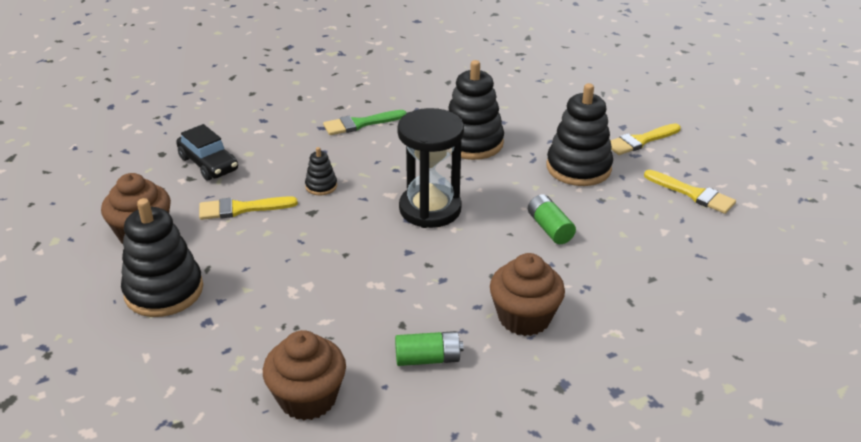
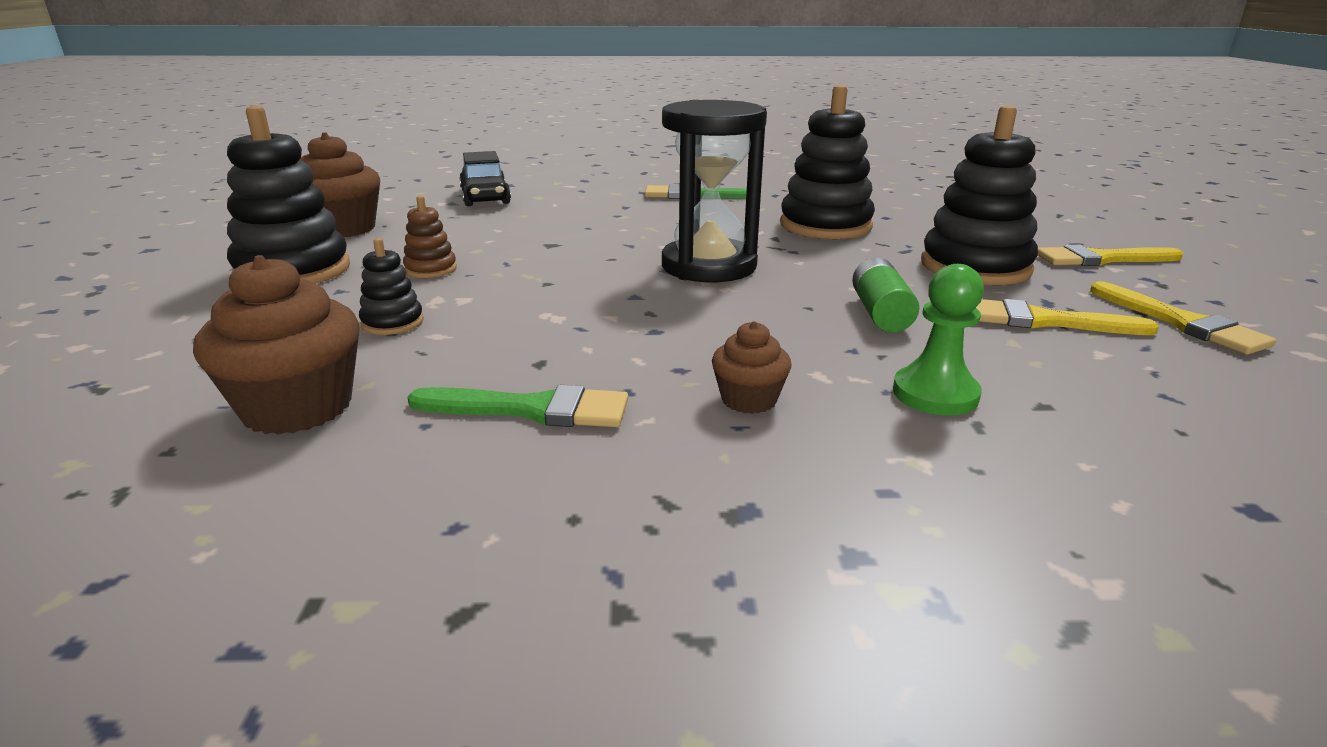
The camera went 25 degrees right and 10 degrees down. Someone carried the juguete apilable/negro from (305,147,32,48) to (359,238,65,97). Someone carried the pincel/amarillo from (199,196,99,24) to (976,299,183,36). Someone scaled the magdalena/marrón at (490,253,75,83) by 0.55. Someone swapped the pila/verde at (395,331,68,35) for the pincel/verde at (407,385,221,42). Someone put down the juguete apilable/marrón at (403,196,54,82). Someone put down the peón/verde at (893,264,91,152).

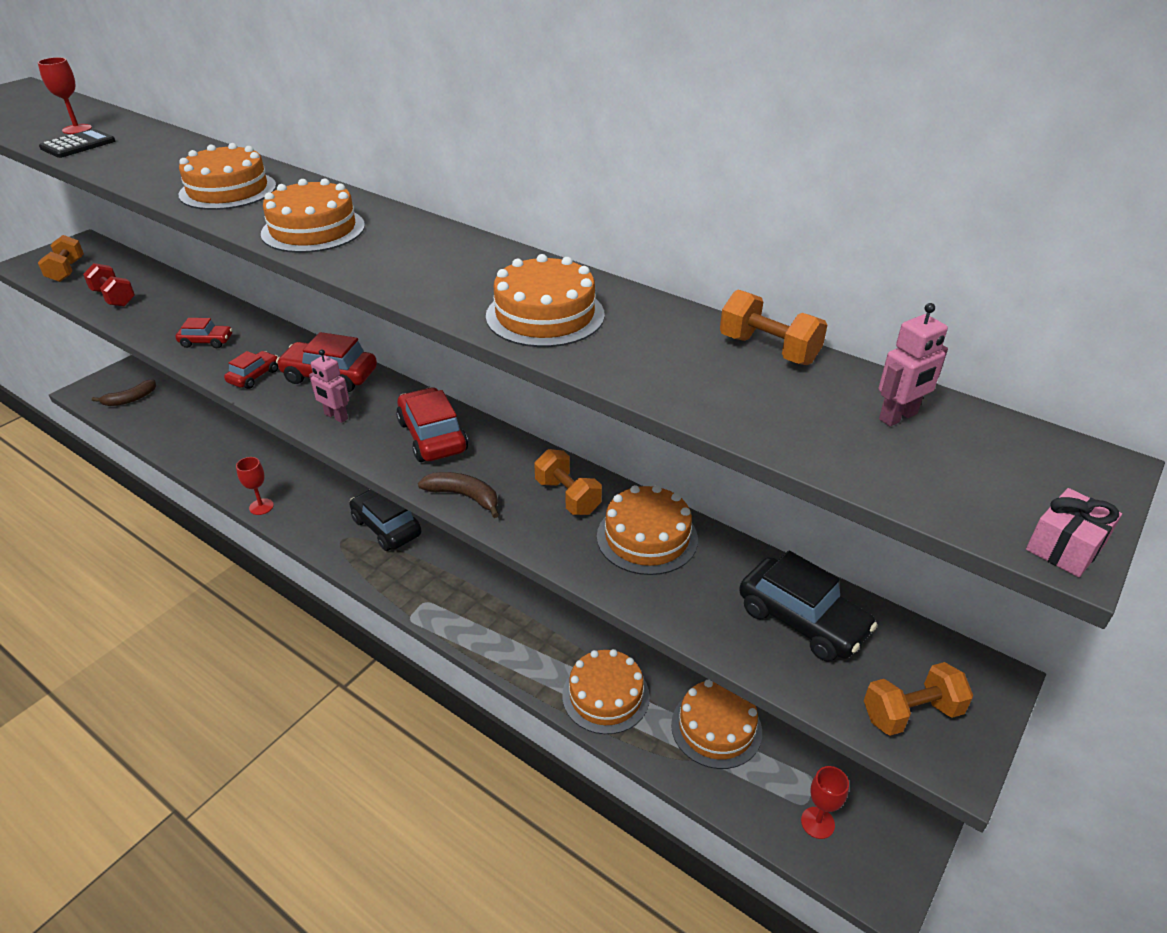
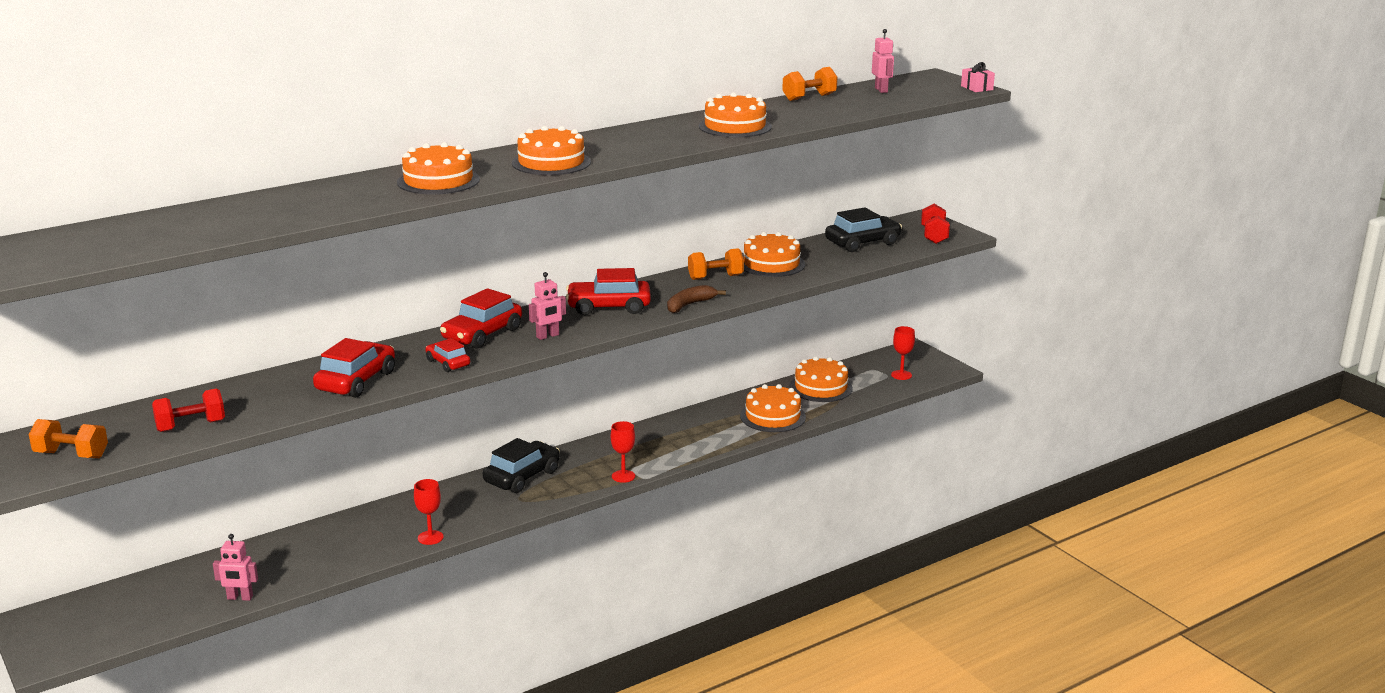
The camera went 70 degrees left and 15 degrees down. Someone carried the copa/rojo from (38,57,54,77) to (611,421,24,62). Someone took away the calculadora/negro at (39,129,76,29). Someone scaled the coche/rojo at (176,318,57,30) by 1.71. Someone took away the plátano/marrón at (92,379,64,27). Someone rotated the coche/negro at (349,489,73,62) by 150 degrees clockwise. Someone repainted the mancuerna/naranja at (864,662,109,74), which became the mancuerna/rojo at (921,204,29,40). Someone put down the robot/rosa at (213,534,45,67).

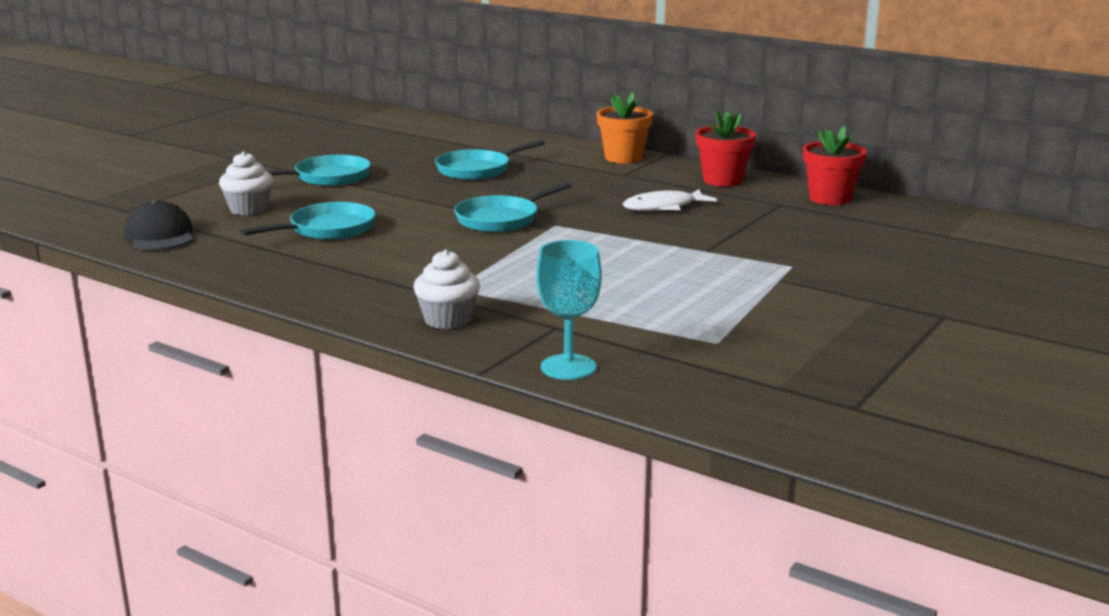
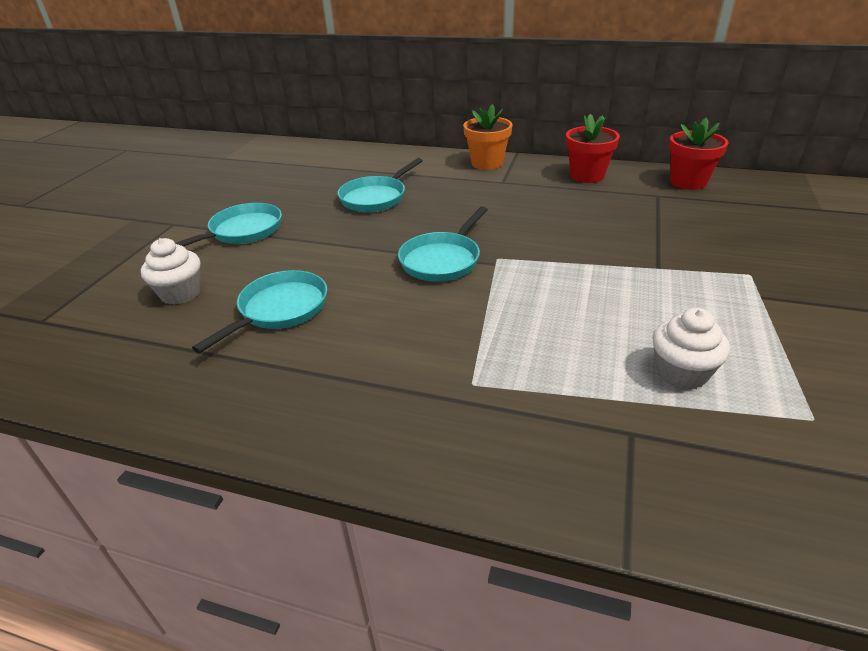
The camera went 15 degrees left and 15 degrees up. Someone took away the pez/blanco at (623,189,94,22). Someone took away the gorra/negro at (124,200,69,50). Someone took away the copa/turquesa at (536,240,66,140). Someone carried the magdalena/blanco from (413,250,67,79) to (652,308,78,82).

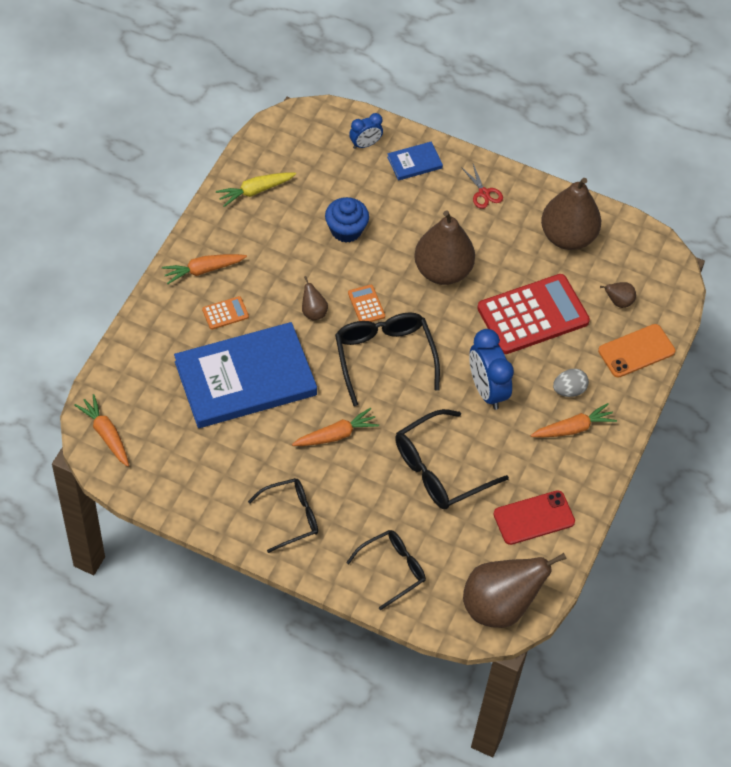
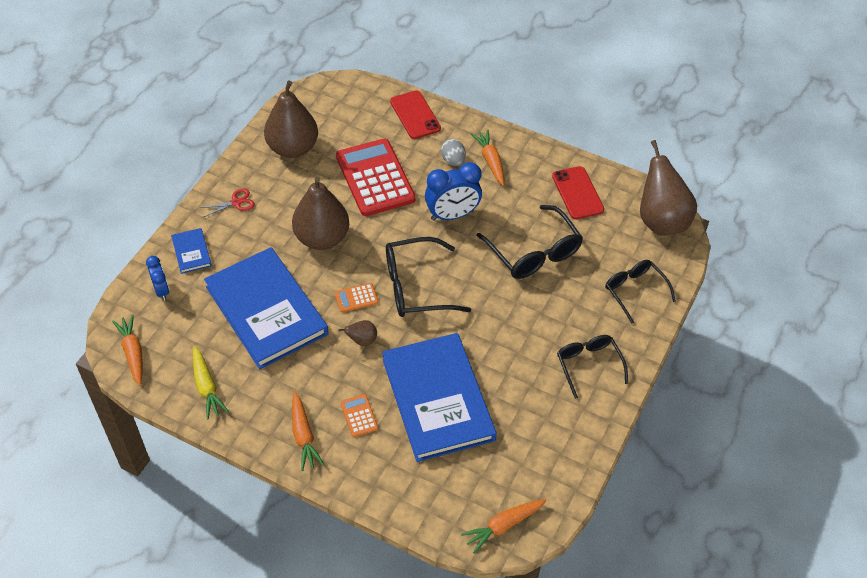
The camera went 85 degrees left and 5 degrees down. Someone swapped the magdalena/azul at (325,197,44,46) for the libro/azul at (204,247,124,122). Someone took away the pera/marrón at (600,282,36,26). Someone repainted the móvil/naranja at (598,324,77,54), which became the móvil/rojo at (390,91,51,48). Someone carried the zanahoria/naranja from (292,408,87,38) to (112,315,31,71).

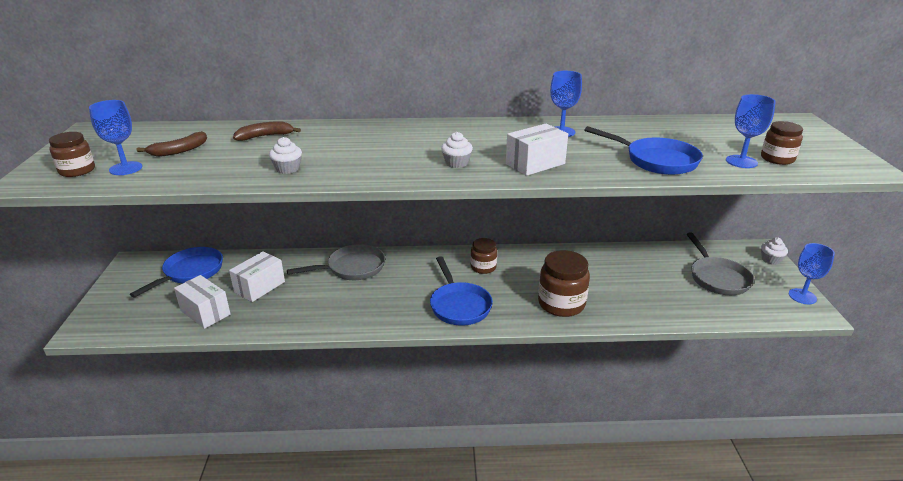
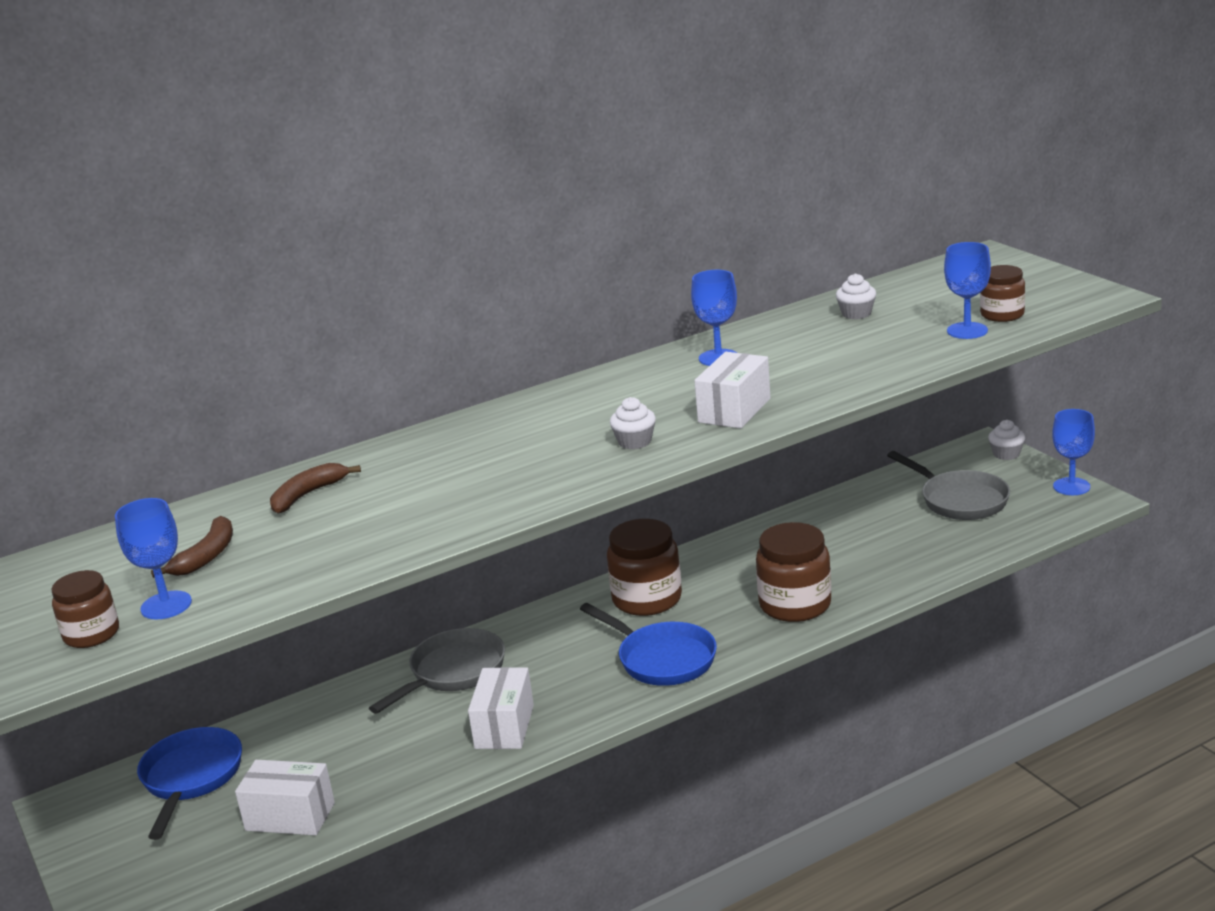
The camera went 25 degrees left and 5 degrees down. Someone took away the sartén/azul at (585,126,118,49). Someone carried the magdalena/blanco from (269,137,33,37) to (836,273,40,46). Someone scaled the tarro/marrón at (470,238,27,36) by 1.67. Someone carried the caja/blanco from (229,251,56,51) to (468,667,66,82).

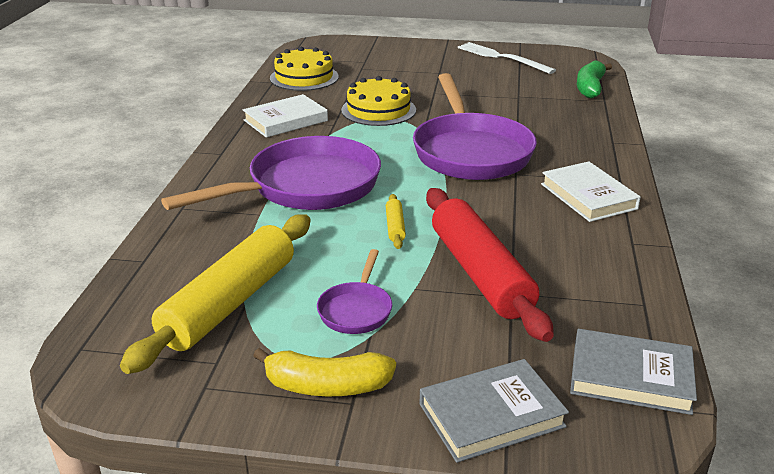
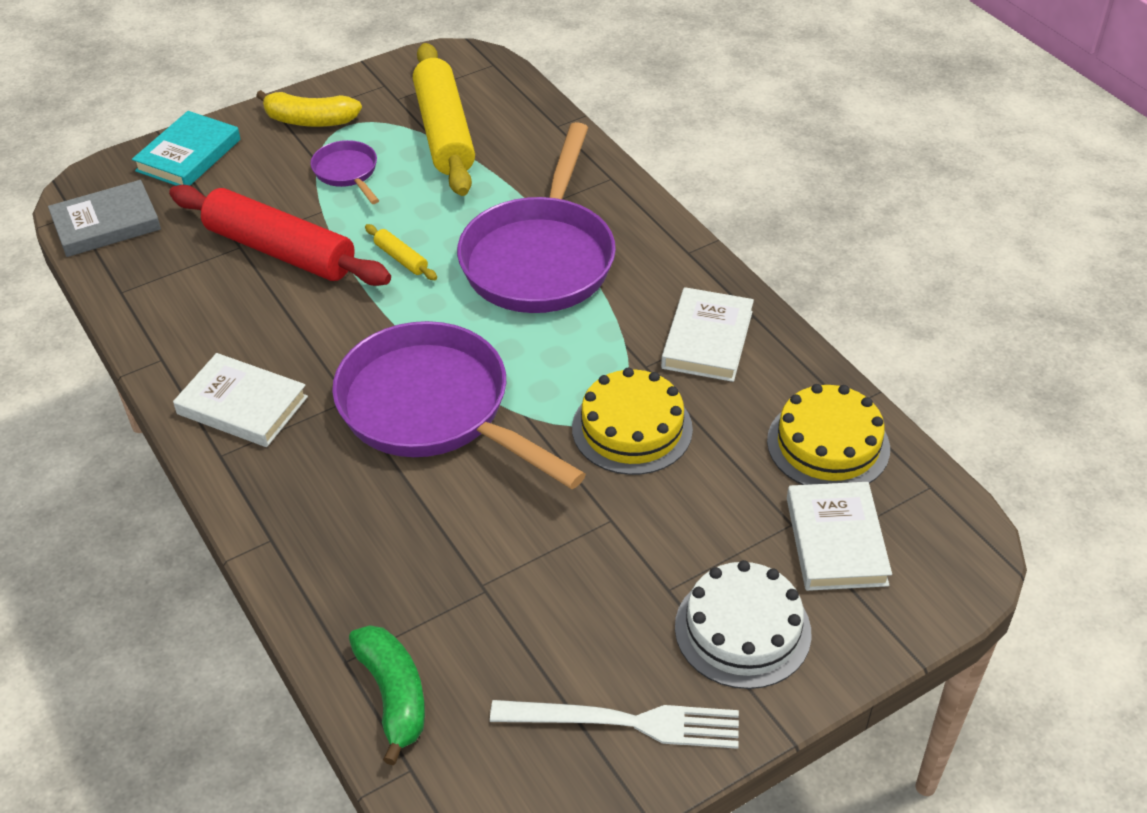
The camera went 140 degrees right and 15 degrees up. Someone rotated the plátano/amarillo at (253,348,143,48) by 135 degrees counterclockwise. Someone repainted the libro/gris at (419,359,150,104), which became the libro/turquesa at (132,111,108,75). Someone put down the libro/blanco at (787,482,105,109). Someone put down the tarta/blanco at (675,560,136,129).

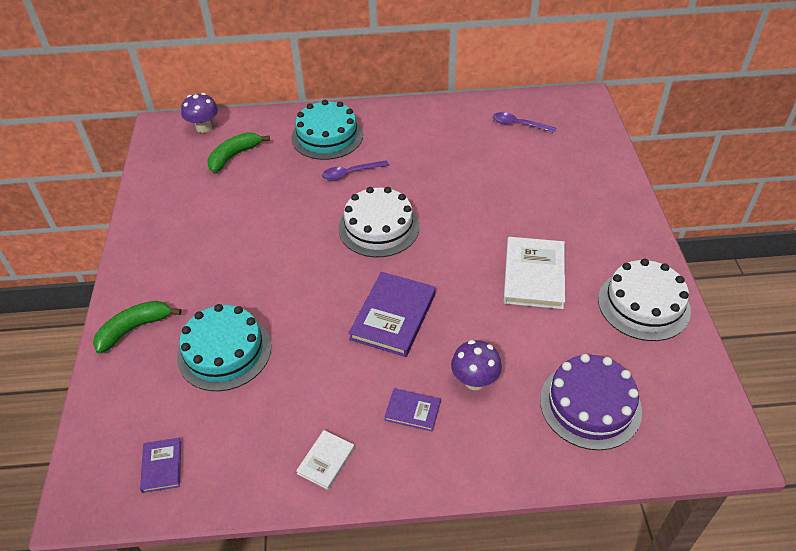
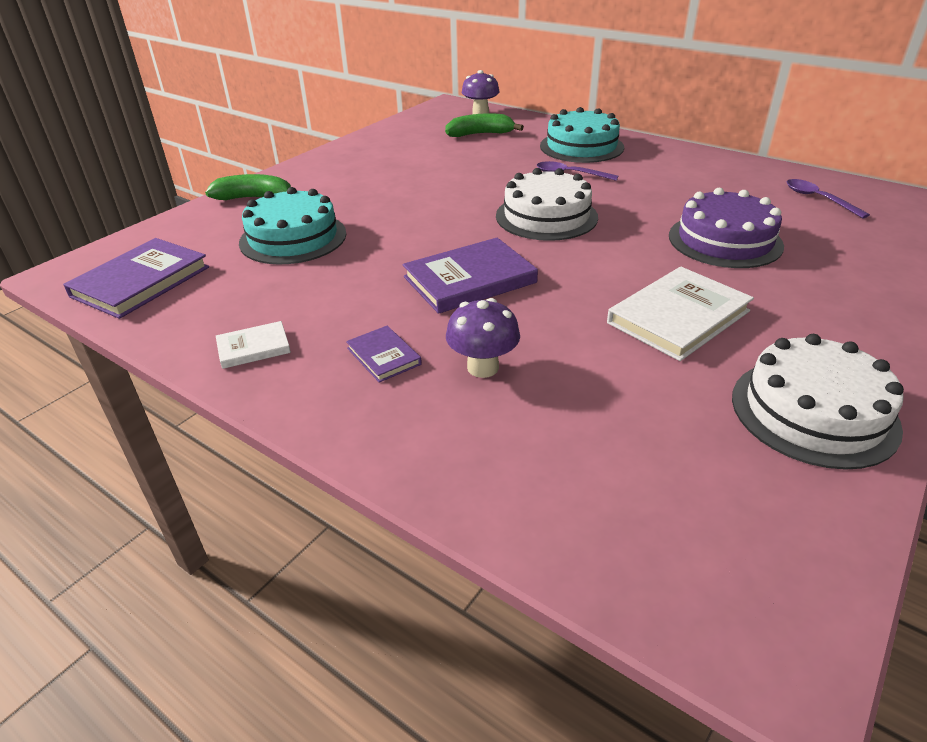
The camera went 40 degrees right and 10 degrees down. Someone carried the tarta/morado from (540,354,102,96) to (669,188,115,80). Someone scaled the libro/morado at (140,438,41,55) by 1.91.

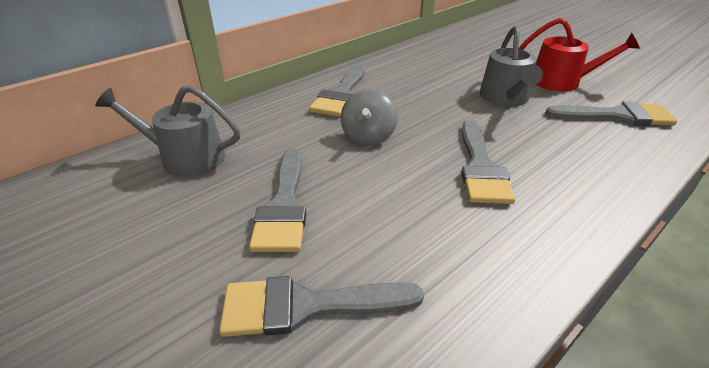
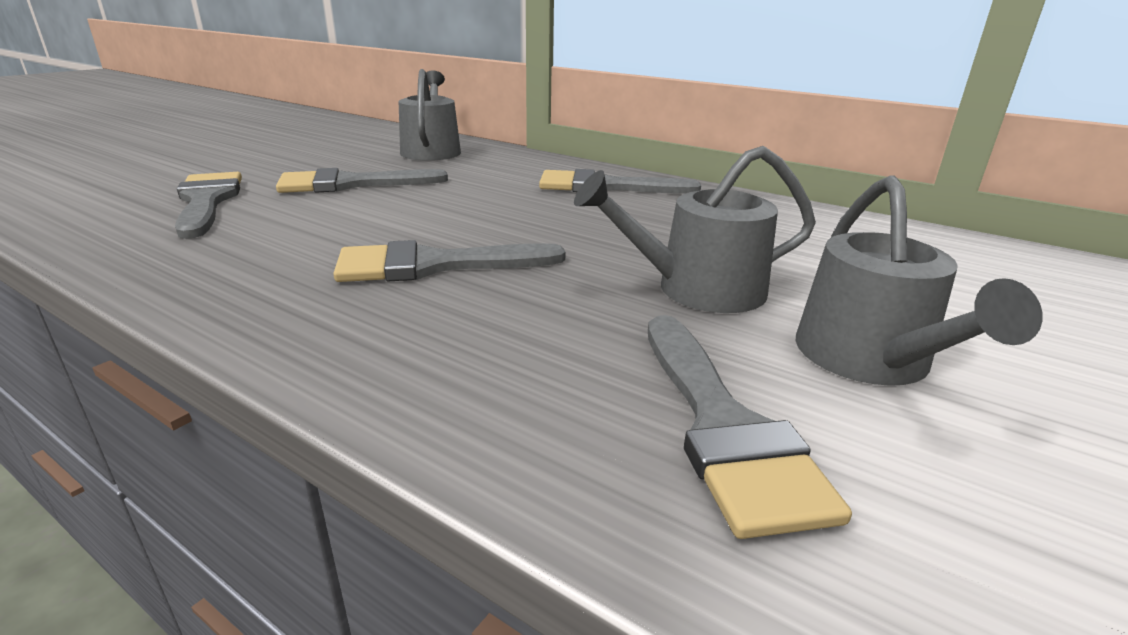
The camera went 75 degrees right and 10 degrees down. Someone repainted the regadera/rojo at (518,18,122,73), which became the regadera/gris at (796,175,247,211). Someone took away the peonza/gris at (341,89,57,57).

